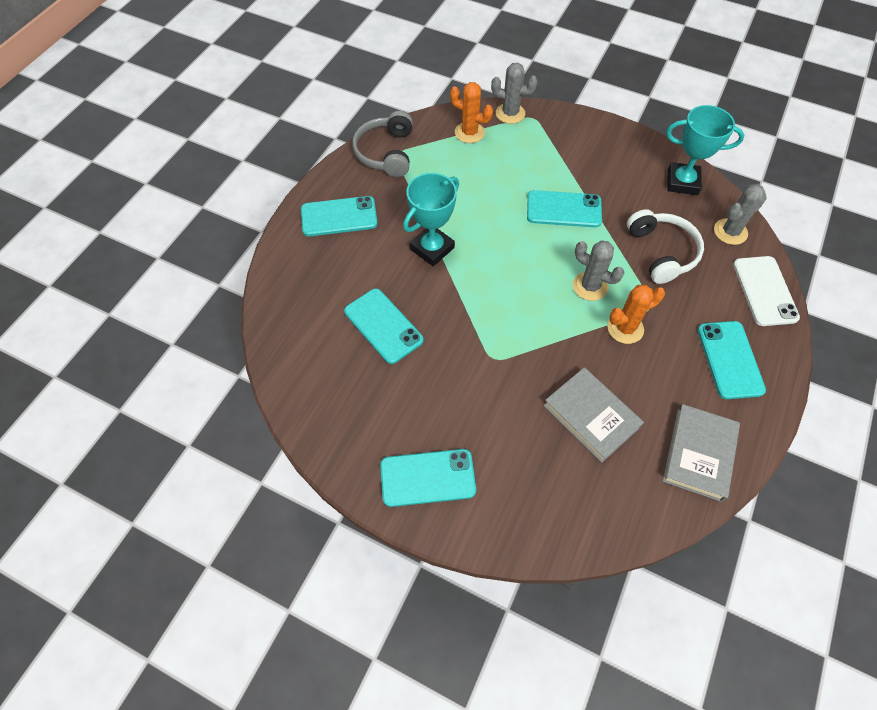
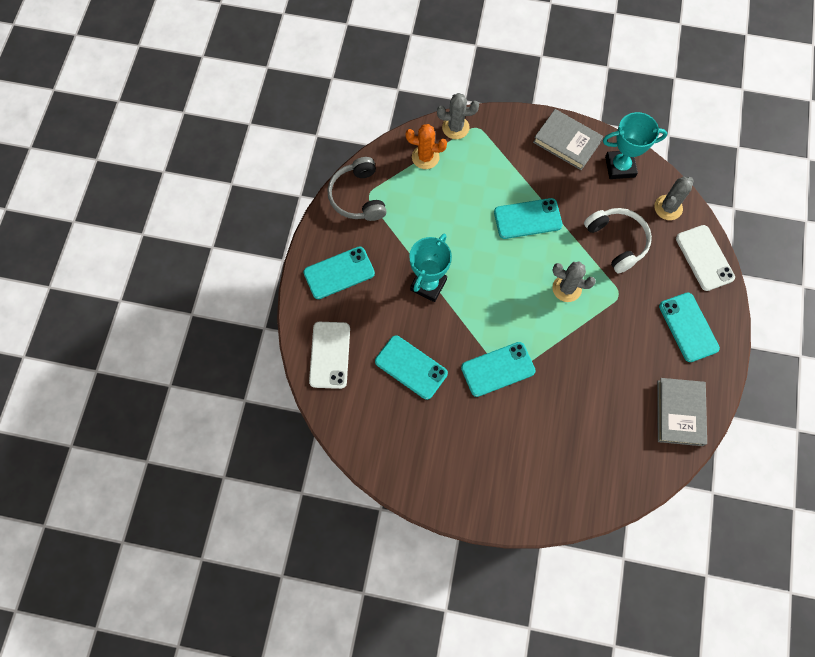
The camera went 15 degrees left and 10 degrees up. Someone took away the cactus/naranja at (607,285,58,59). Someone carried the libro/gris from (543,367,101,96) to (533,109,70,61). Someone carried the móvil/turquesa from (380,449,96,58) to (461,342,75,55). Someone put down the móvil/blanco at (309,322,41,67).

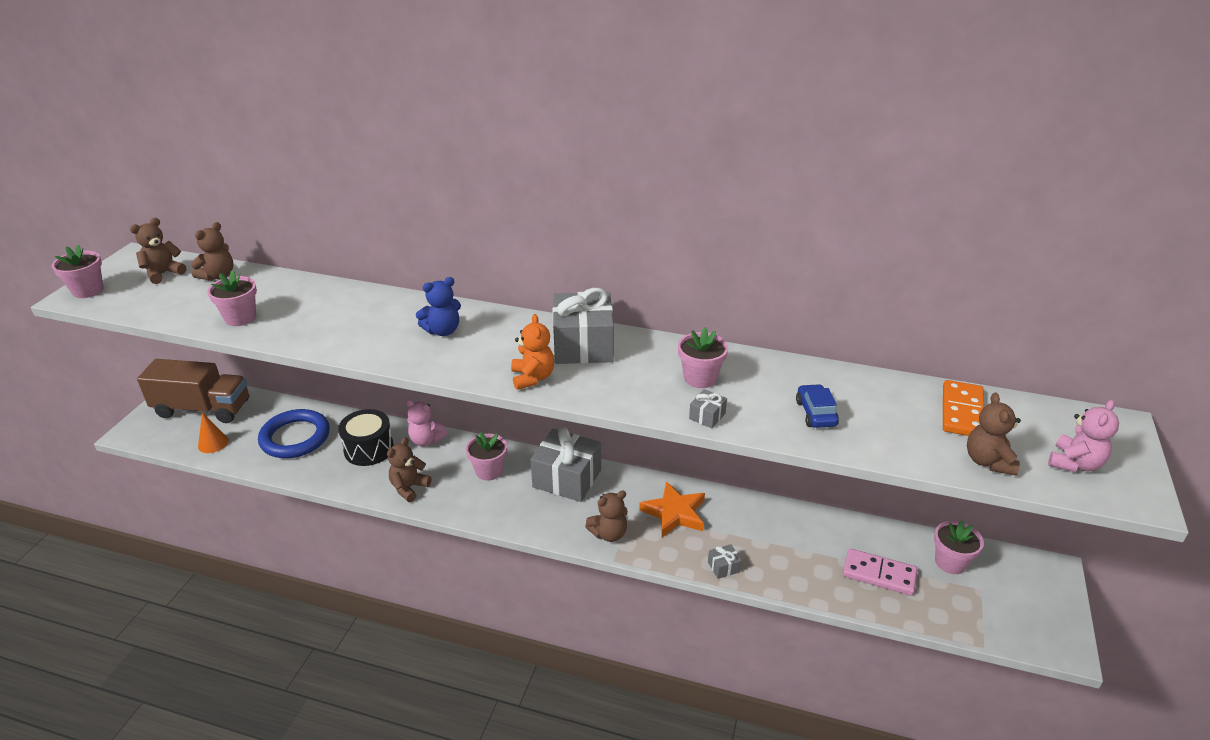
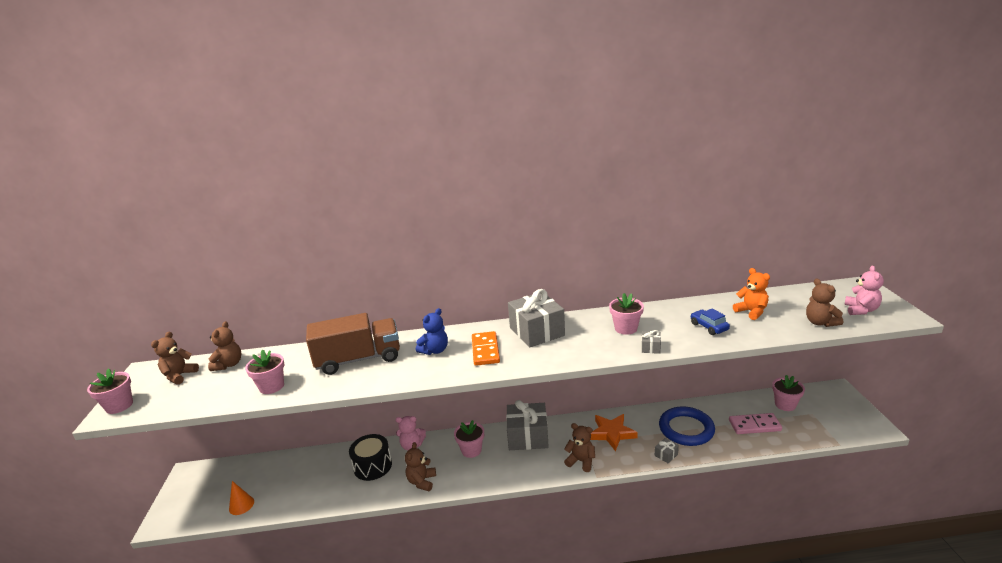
The camera went 20 degrees left and 10 degrees down. Someone carried the osito/naranja from (511,314,43,76) to (733,268,37,52). Someone carried the camión/marrón from (137,359,112,64) to (306,313,94,62). Someone carried the ficha de dominó/naranja from (943,380,41,56) to (472,331,28,35). Someone carried the anillo/azul from (258,409,72,49) to (659,406,56,40). Someone rotated the osito/marrón at (585,491,43,51) by 105 degrees counterclockwise.

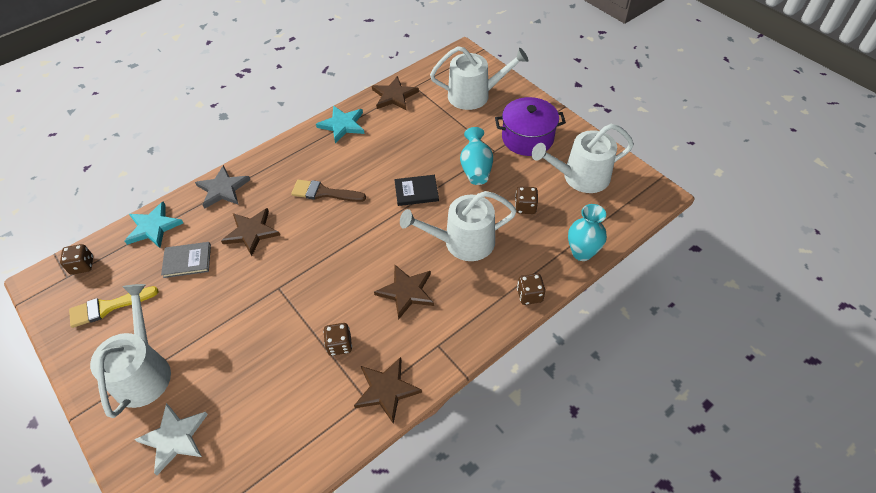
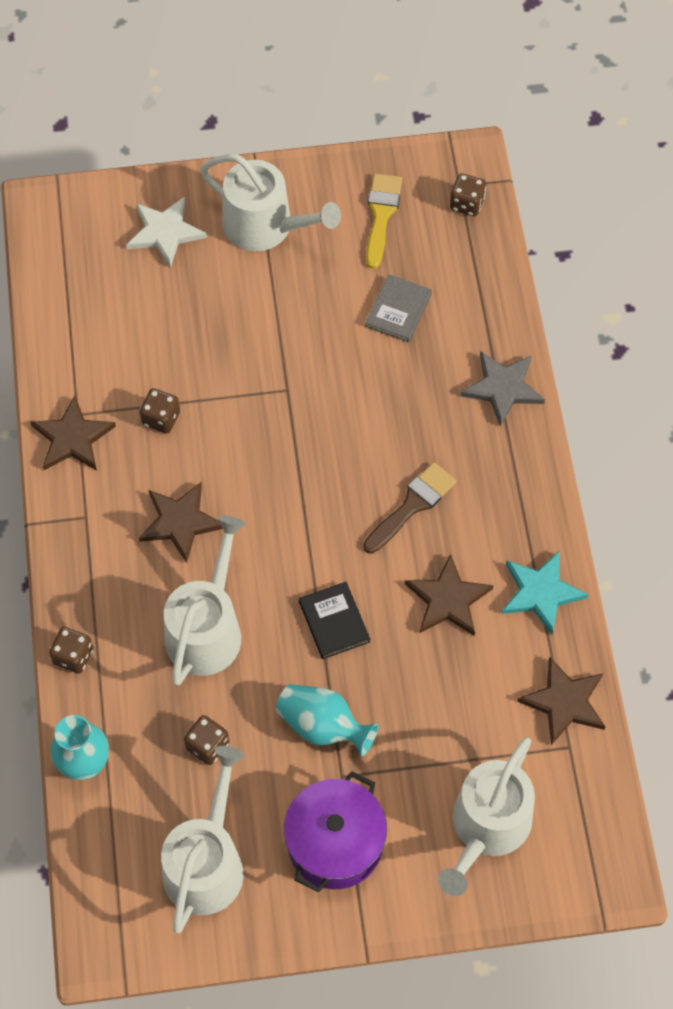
The camera went 120 degrees right and 10 degrees up. Someone rotated the libro/negro at (394,175,45,31) by 45 degrees counterclockwise. Someone took away the estrella/turquesa at (125,202,58,46). Someone carried the estrella/marrón from (221,208,59,48) to (405,554,88,82).

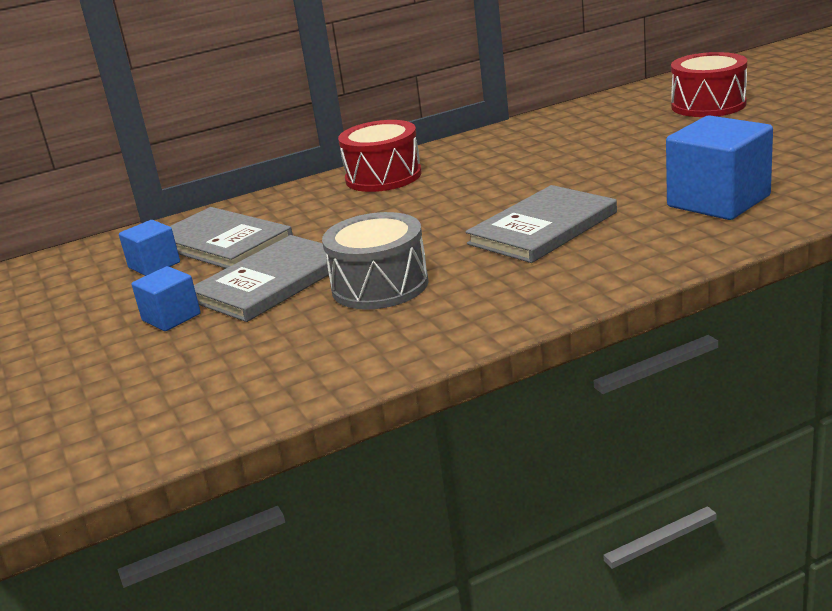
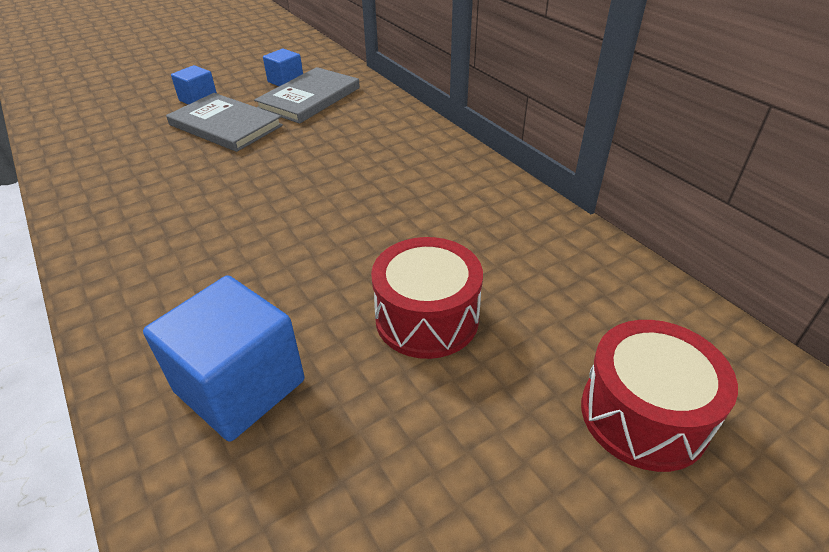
The camera went 80 degrees right and 15 degrees up. Someone carried the tambor/rojo from (338,120,84,72) to (371,237,112,122). Someone took away the libro/gris at (466,185,151,78). Someone took away the tambor/gris at (322,212,107,98).

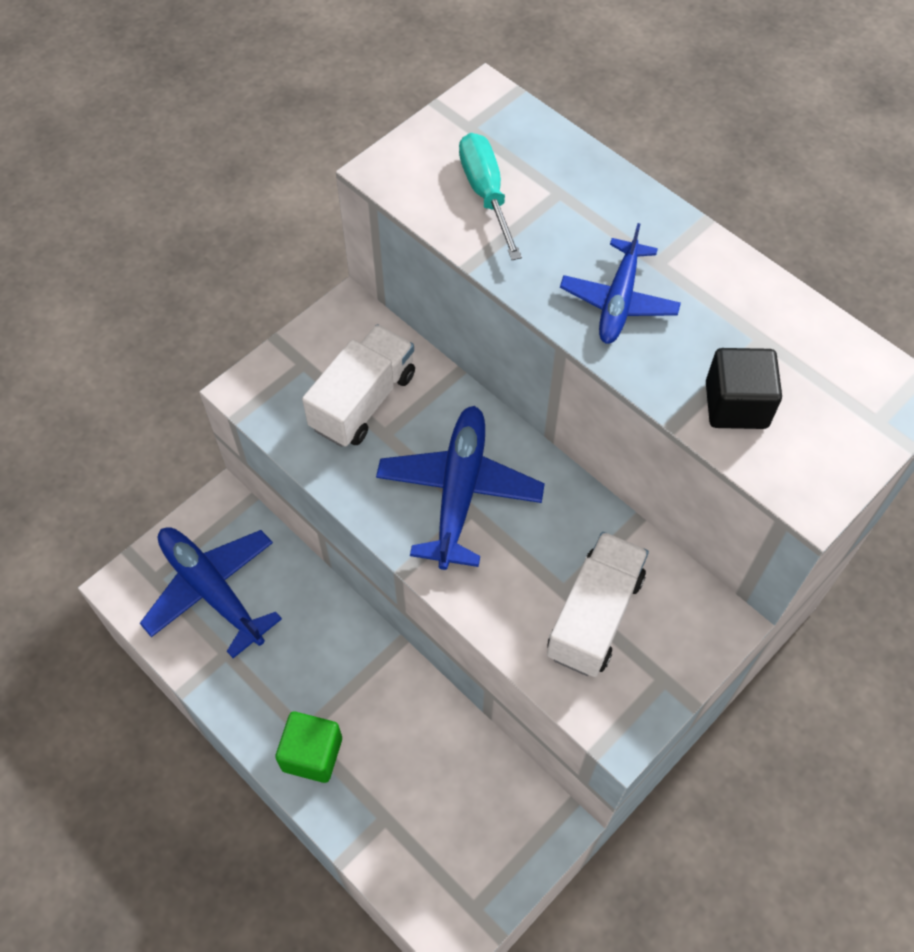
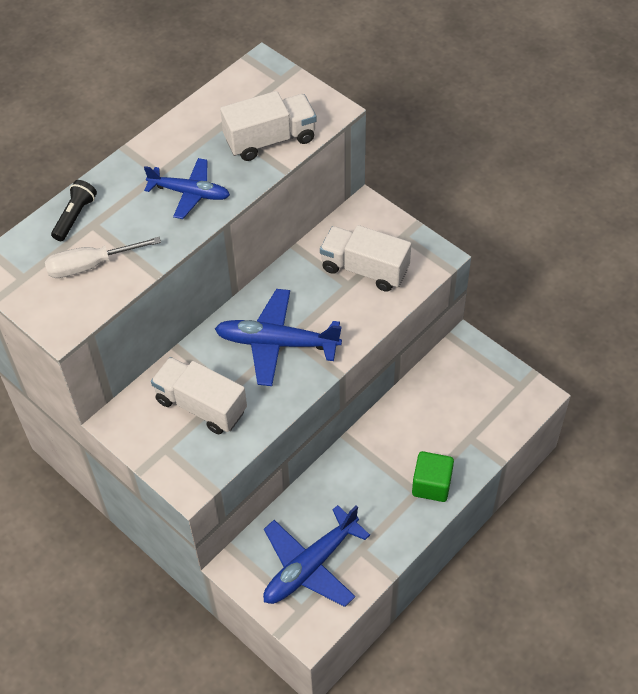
The camera went 90 degrees left and 5 degrees down. Someone repainted the destornillador/turquesa at (459,133,63,127), which became the destornillador/blanco at (45,237,116,41). Someone swapped the cubo/negro at (706,348,76,81) for the camión/blanco at (220,91,97,70). Someone put down the lámpara de mano/negro at (51,180,46,61).

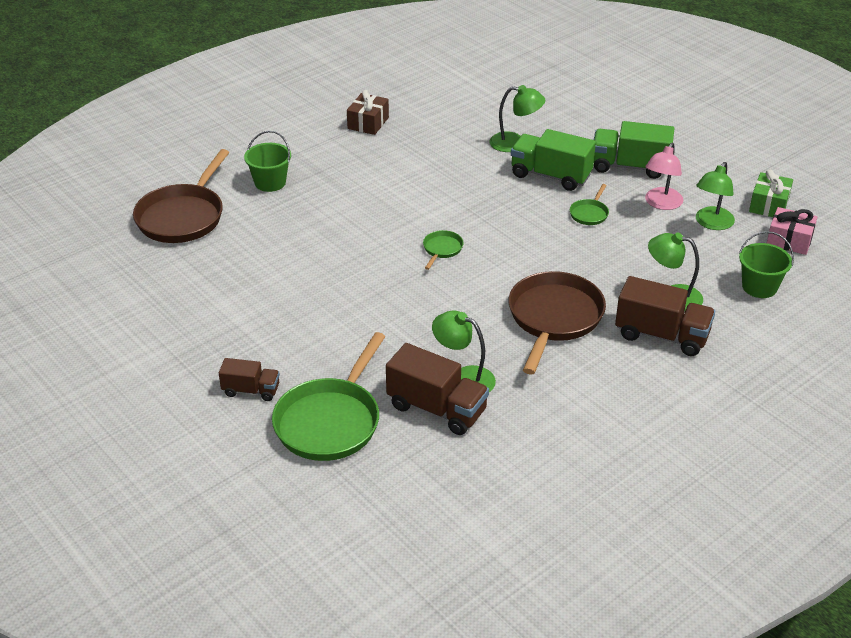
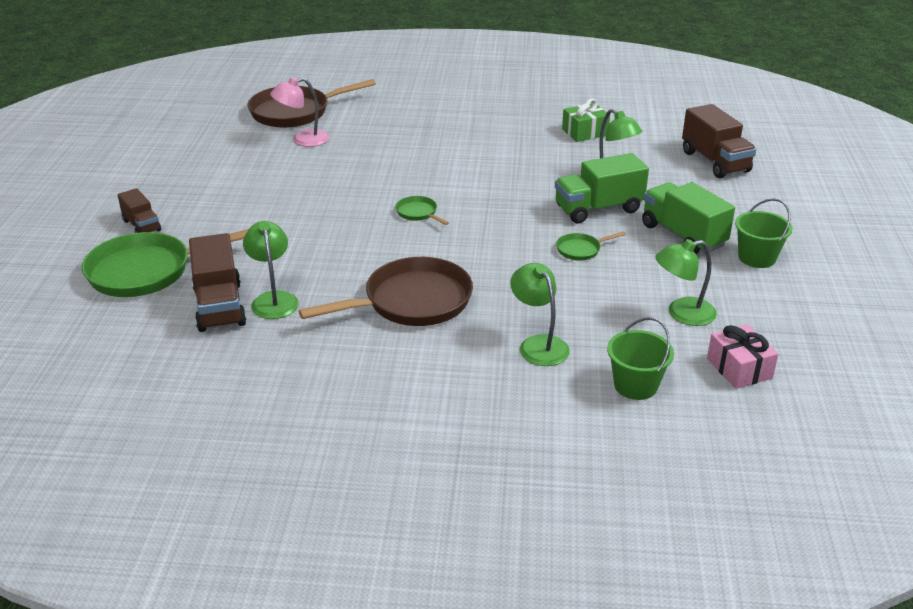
The camera went 45 degrees right and 5 degrees down. Someone took away the regalo/marrón at (347,90,42,45). Someone rotated the camión/verde at (511,129,85,62) by 90 degrees counterclockwise. Someone carried the balde/verde from (244,131,47,61) to (735,198,58,70). Someone carried the lámpara/rosa from (645,143,39,67) to (270,77,60,70). Someone carried the regalo/verde from (749,170,44,47) to (562,99,48,43). Someone rotated the sartén/verde at (423,230,41,40) by 105 degrees counterclockwise. Someone carried the camión/marrón from (615,276,100,80) to (682,104,74,74).

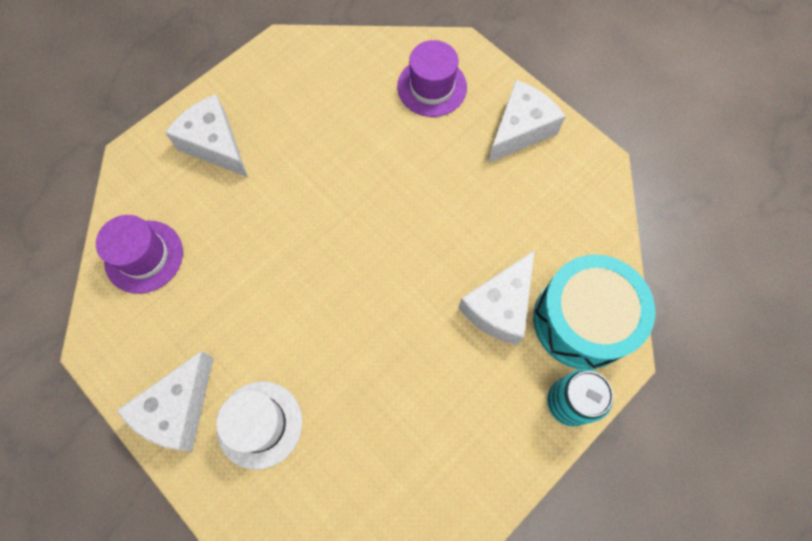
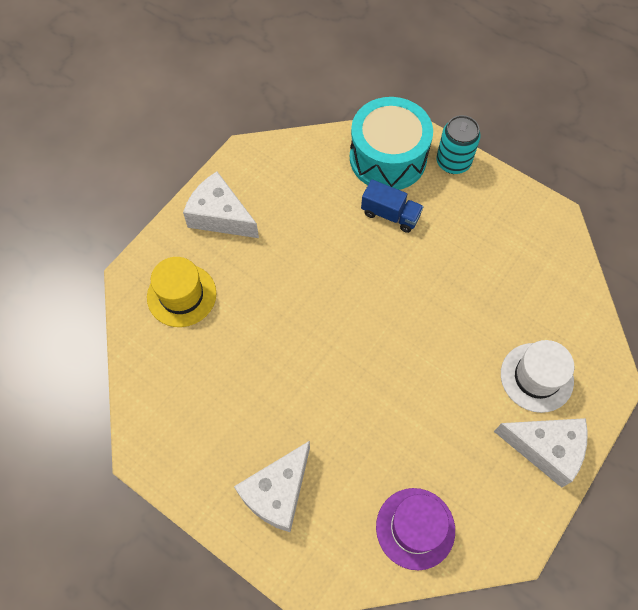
The camera went 100 degrees left and 5 degrees down. Someone repainted the sombrero/morado at (397,40,70,77), which became the sombrero/amarillo at (147,257,69,70). Someone swapped the queso/blanco at (458,250,77,95) for the camión/azul at (361,179,63,54).

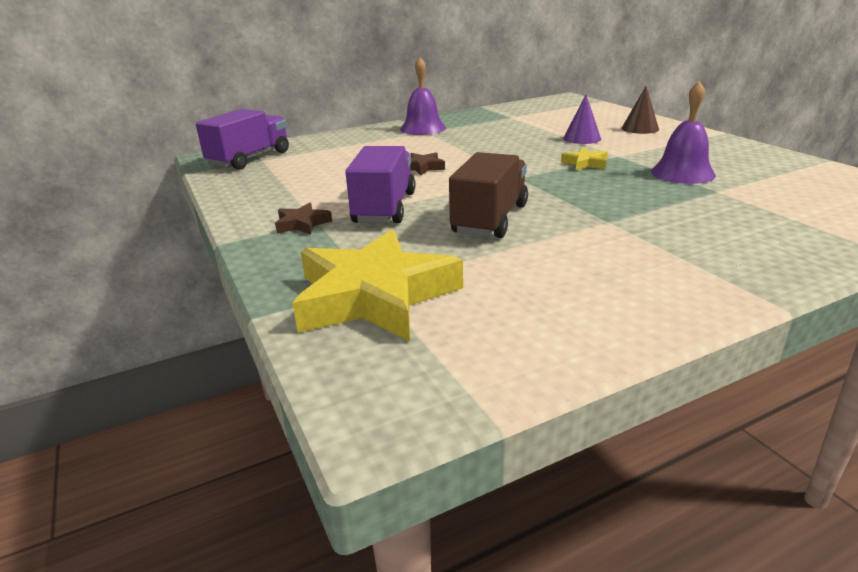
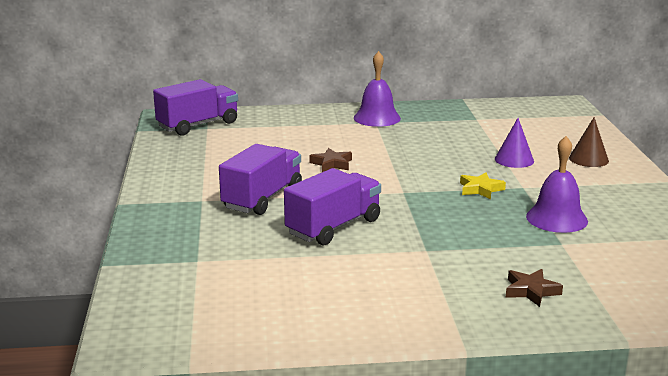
The camera went 20 degrees right and 5 degrees down. Someone repainted the camión/marrón at (449,152,79,86), which became the camión/morado at (284,168,97,77). Someone carried the estrella/marrón from (275,203,57,32) to (506,269,57,38). Someone took away the estrella/amarillo at (293,229,170,113).

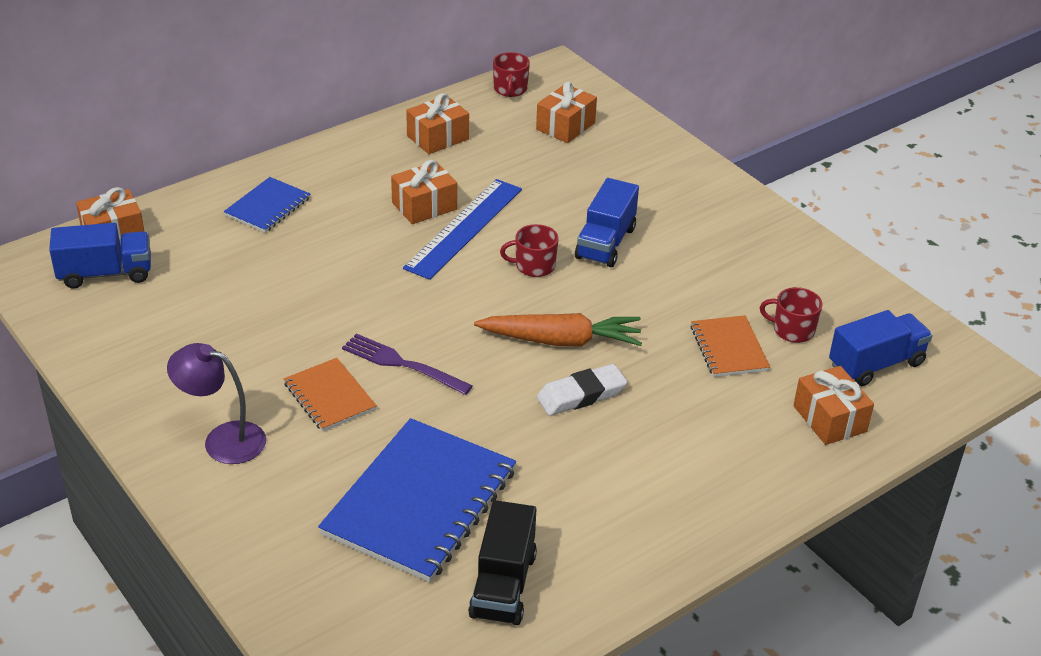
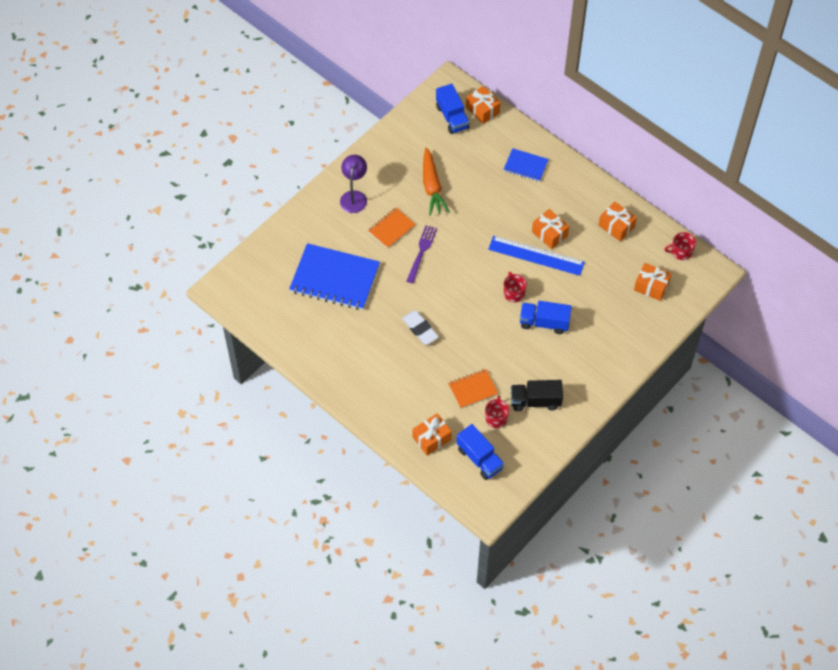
The camera went 80 degrees right and 20 degrees up. Someone carried the zanahoria/naranja from (474,313,168,34) to (423,147,27,69). Someone carried the camión/negro from (468,500,69,125) to (511,380,52,31).

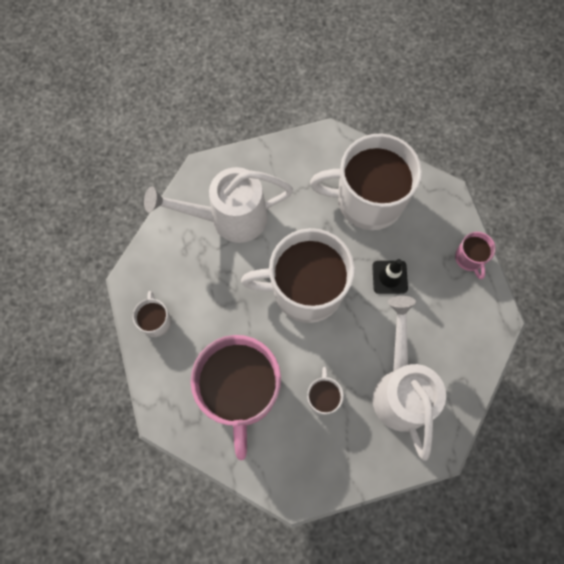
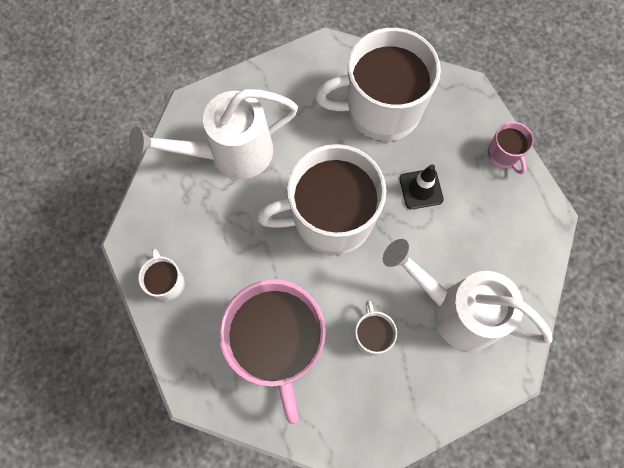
The camera went 10 degrees left and 0 degrees up. Someone rotated the regadera/blanco at (373,296,73,165) by 45 degrees counterclockwise.

